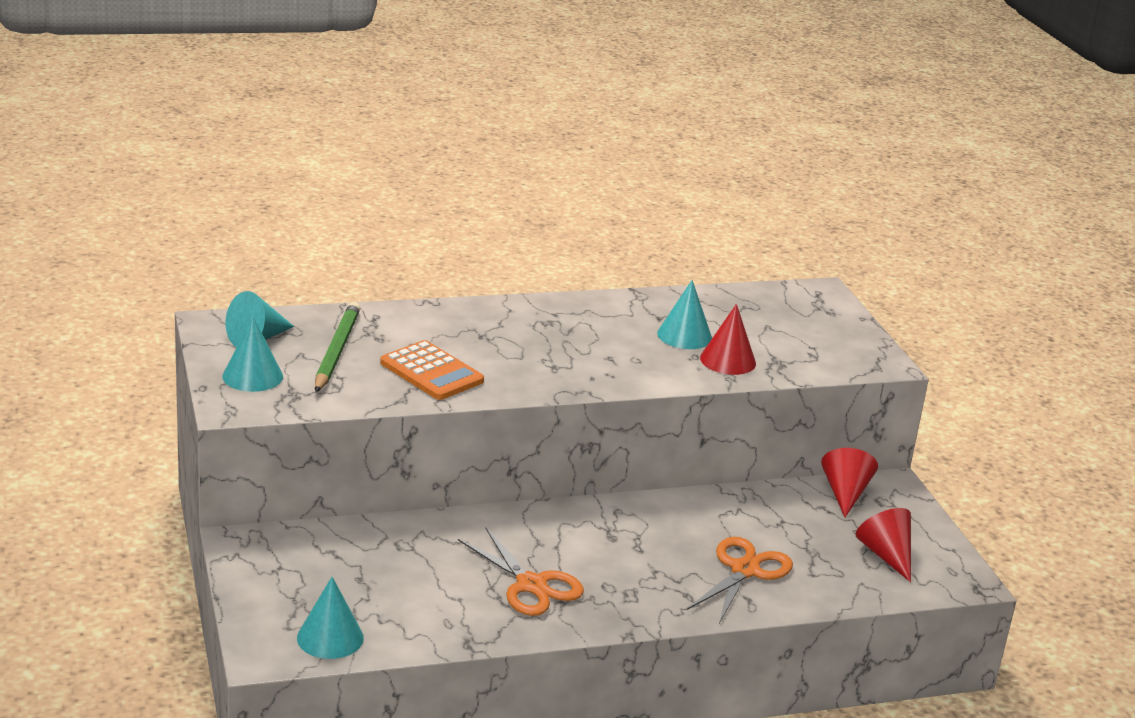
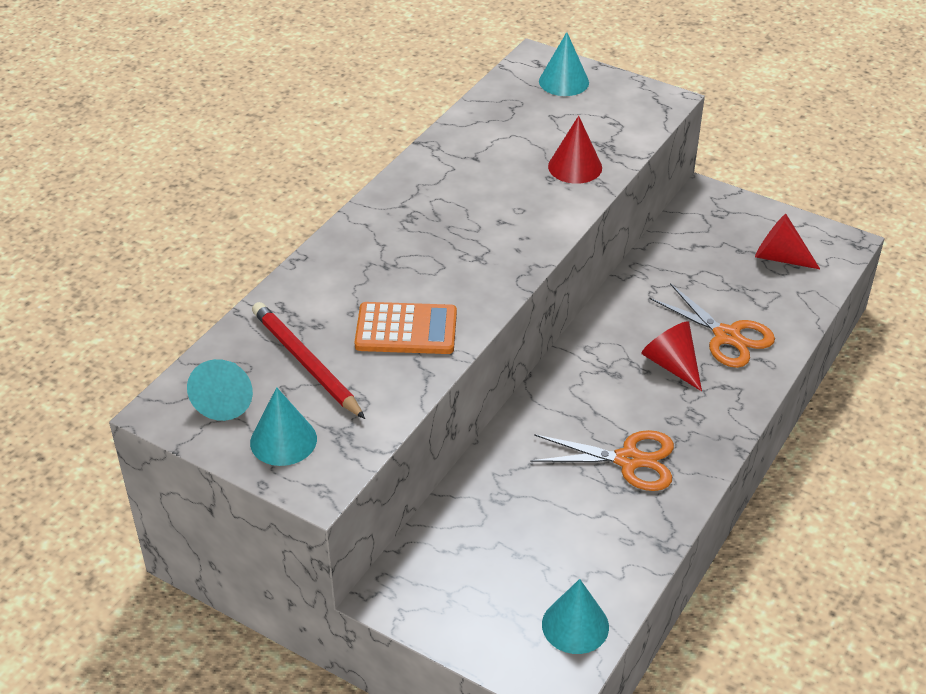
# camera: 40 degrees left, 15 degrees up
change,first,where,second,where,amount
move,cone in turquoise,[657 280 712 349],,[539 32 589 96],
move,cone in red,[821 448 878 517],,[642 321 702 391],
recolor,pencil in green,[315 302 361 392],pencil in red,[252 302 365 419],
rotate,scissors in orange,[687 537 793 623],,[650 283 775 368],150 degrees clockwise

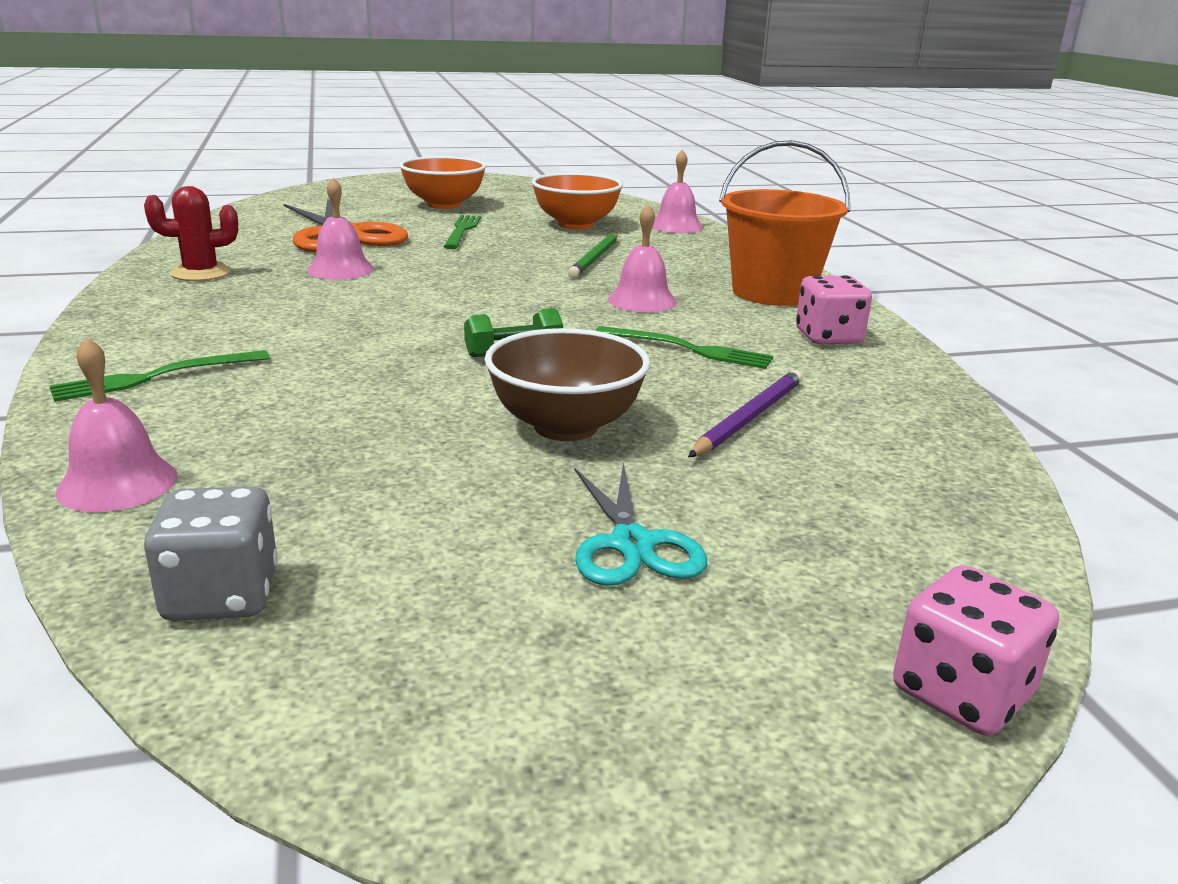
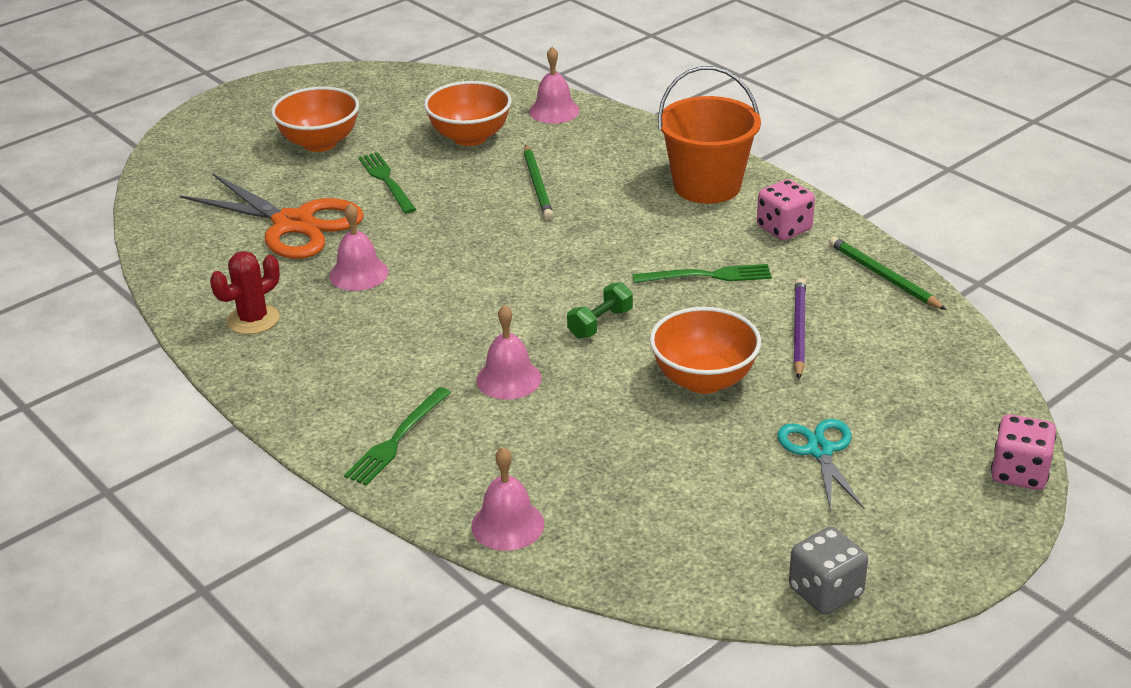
# camera: 25 degrees left, 10 degrees up
change,first,where,second,where,amount
insert,,,pencil in green,[829 236 947 310],
move,dice in grey,[144 486 278 621],,[789 527 868 615],
move,bell in pink,[608 204 677 312],,[476 305 541 400],
recolor,bowl in brown,[484 328 650 441],bowl in orange,[650 307 761 394],
rotate,scissors in turquoise,[575 463 707 586],,[777 419 864 512],150 degrees counterclockwise

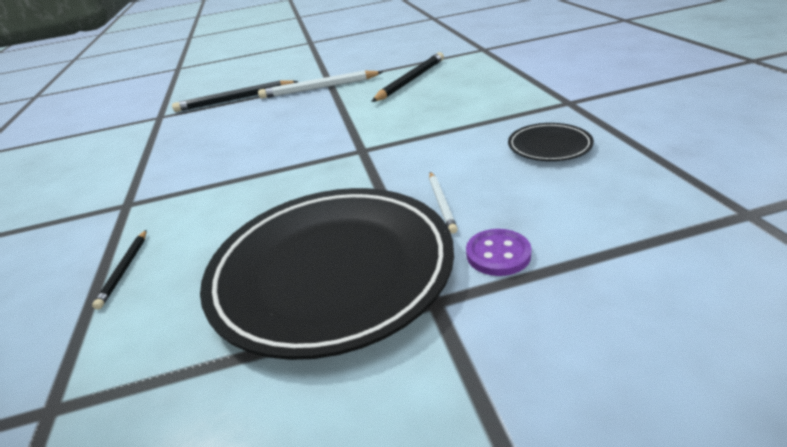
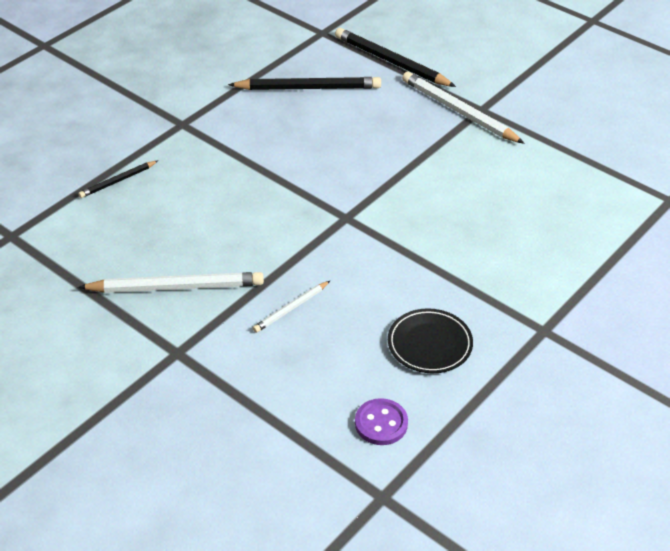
# camera: 50 degrees right, 10 degrees up
change,first,where,second,where,amount
move,pencil in black,[371 52 444 102],,[228 77 381 90],
move,button in purple,[466 229 532 276],,[355 398 408 445],
replace,plate in black,[200 188 454 360],pencil in white,[78 272 264 293],

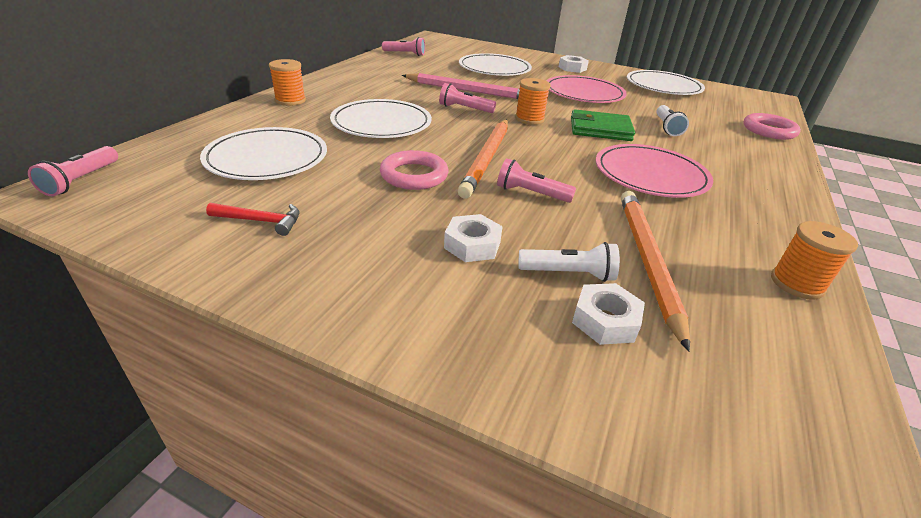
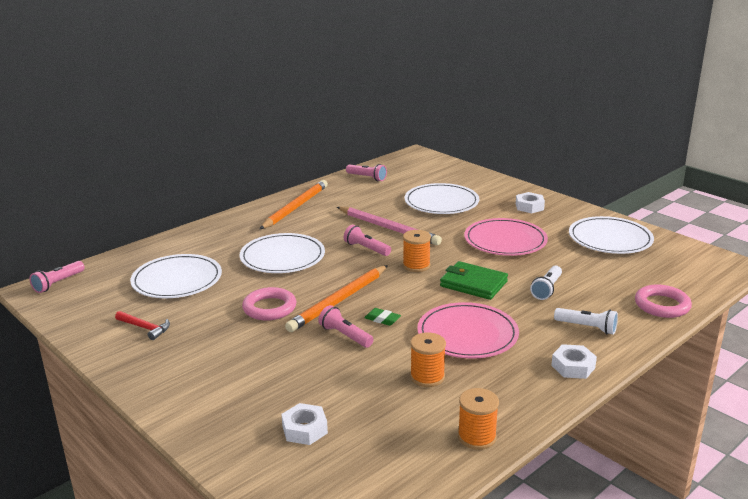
# camera: 25 degrees right, 10 degrees down
change,first,where,second,where,amount
insert,,,eraser in green,[364 308 401 326],
move,spool in orange,[269 59 306 106],,[410 332 446 387],
move,nut in white,[444 214 503 262],,[551 344 597 379],
move,flashlight in white,[518 242 620 282],,[554 308 618 334],
move,pencil in orange,[621 191 690 351],,[260 180 328 229],

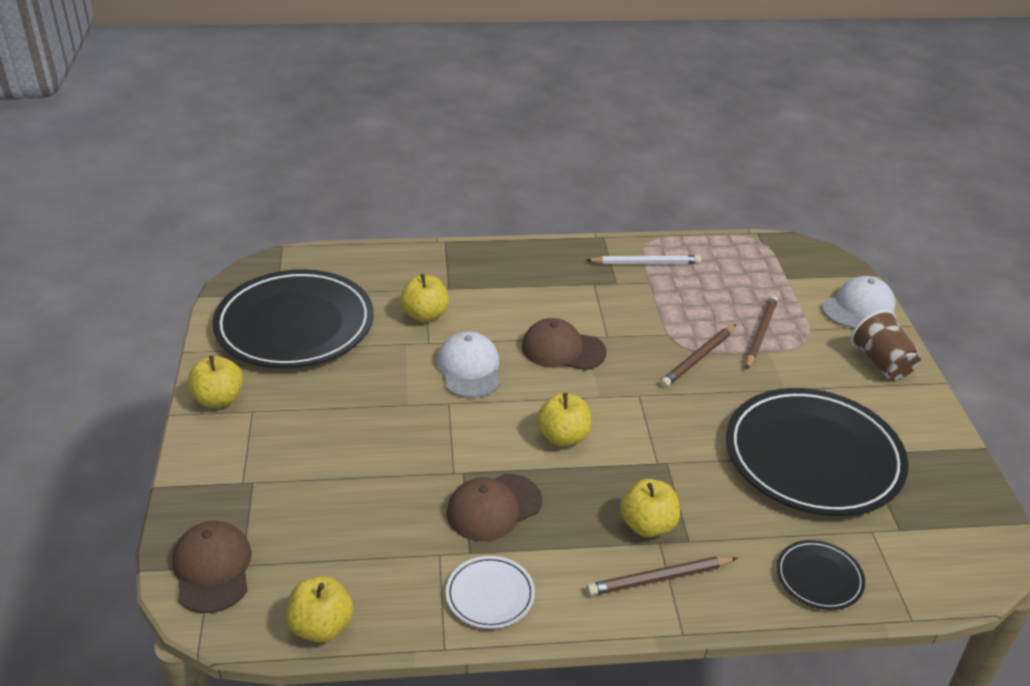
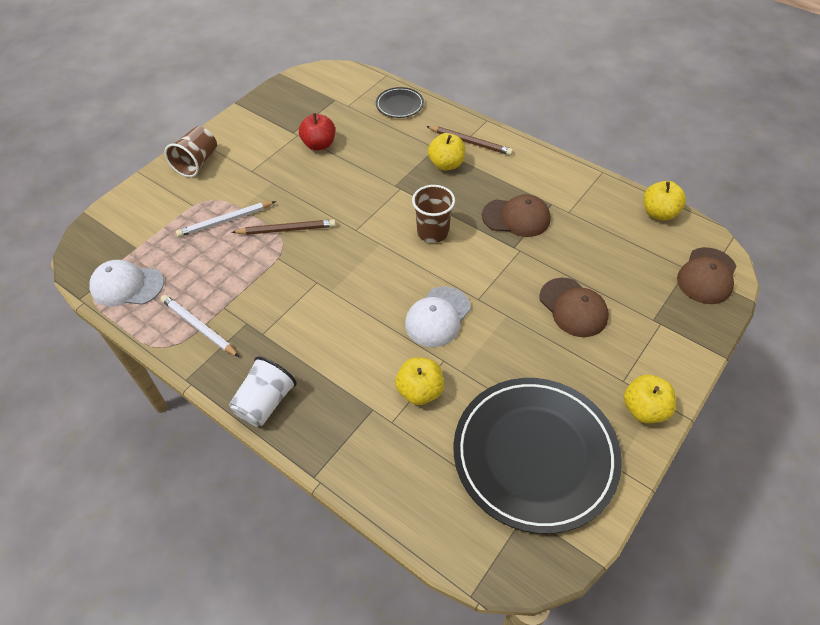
# camera: 135 degrees left, 15 degrees up
change,first,where,second,where,amount
delete,plate in white,[446 556 535 629],,,
insert,,,cup in white,[229 356 297 427],
move,cap in brown,[522 318 607 370],,[539 278 609 337],
move,cap in white,[822 276 895 328],,[89 260 164 307],
replace,apple in yellow,[537 393 591 447],cup in brown,[412 185 455 243],
replace,plate in black,[726 388 908 516],apple in red,[299 113 335 151],
recolor,pencil in brown,[746 295 778 370],pencil in white,[176 201 276 237],

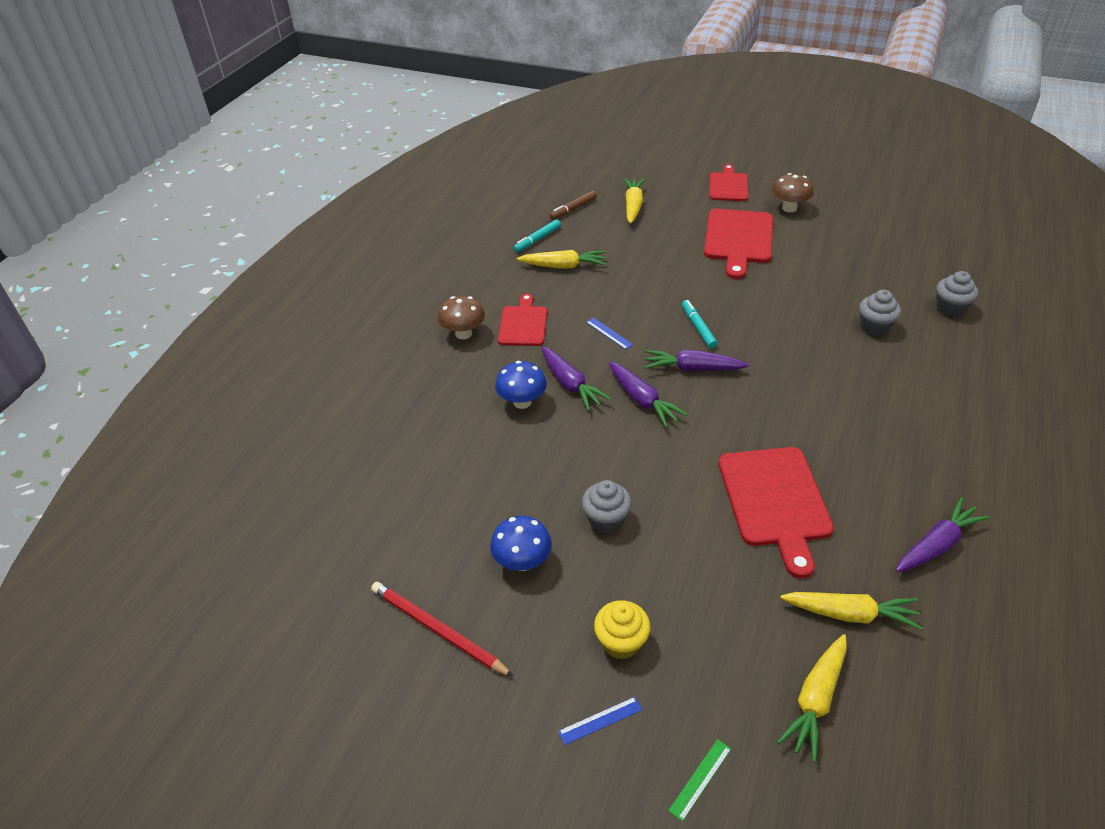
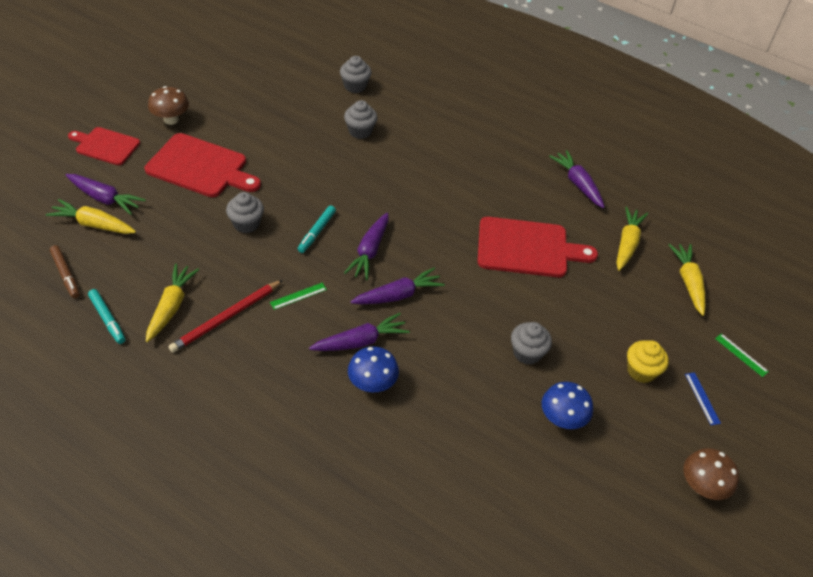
# camera: 85 degrees left, 5 degrees up
change,first,where,second,where,amount
delete,cutting board in red,[498 294 547 346],,,
insert,,,carrot in purple,[66 174 146 215],
insert,,,cupcake in grey,[226 192 264 233],
move,pencil in red,[371 582 514 677],,[168 280 283 353],
move,mushroom in brown,[438 295 485 339],,[684 448 739 500],
recolor,ruler in blue,[586 318 633 350],ruler in green,[270 283 327 310],
rotate,marker in turquoise,[682 300 718 349],,[298 205 336 253],60 degrees counterclockwise
rotate,carrot in yellow,[777 634 847 762],,[669 244 705 316],135 degrees counterclockwise

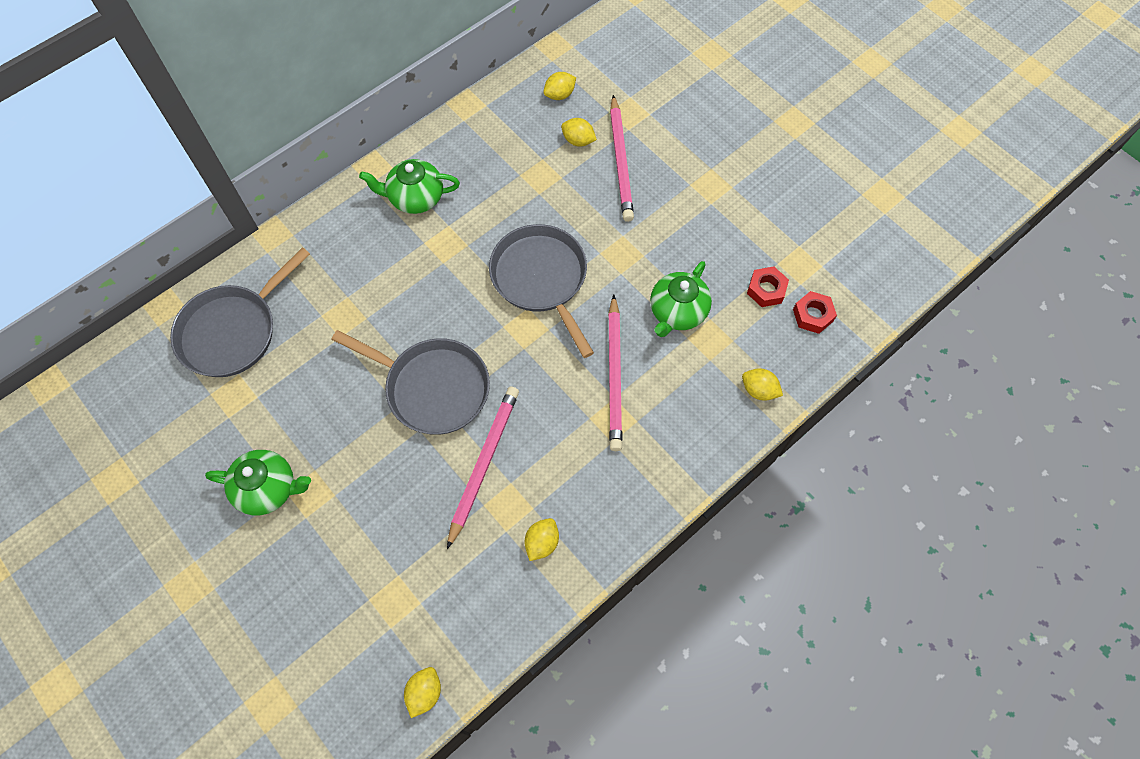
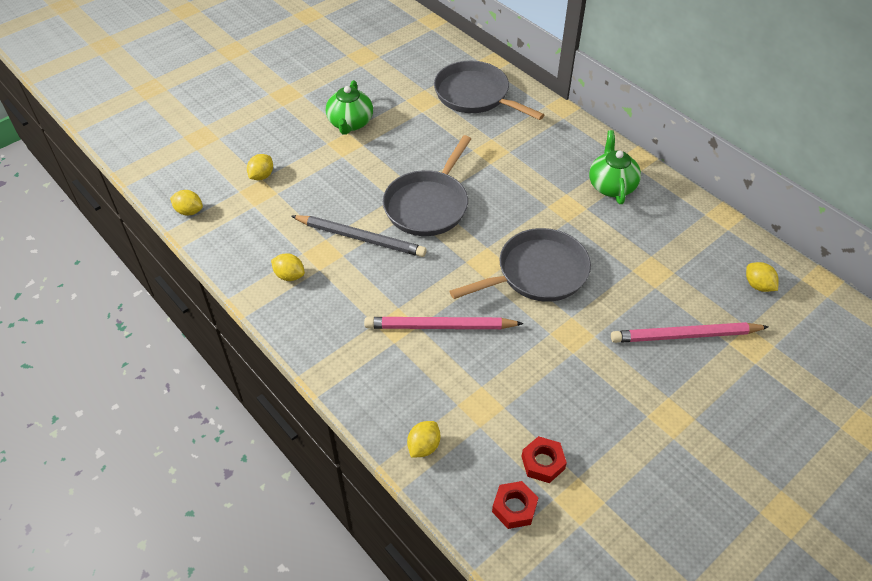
# camera: 90 degrees right, 15 degrees down
change,first,where,second,where,amount
delete,teapot in green,[650 261 712 337],,,
move,lemon in yellow,[561 118 597 147],,[247 154 273 180],
recolor,pencil in pink,[447 386 519 549],pencil in grey,[291 215 427 257],

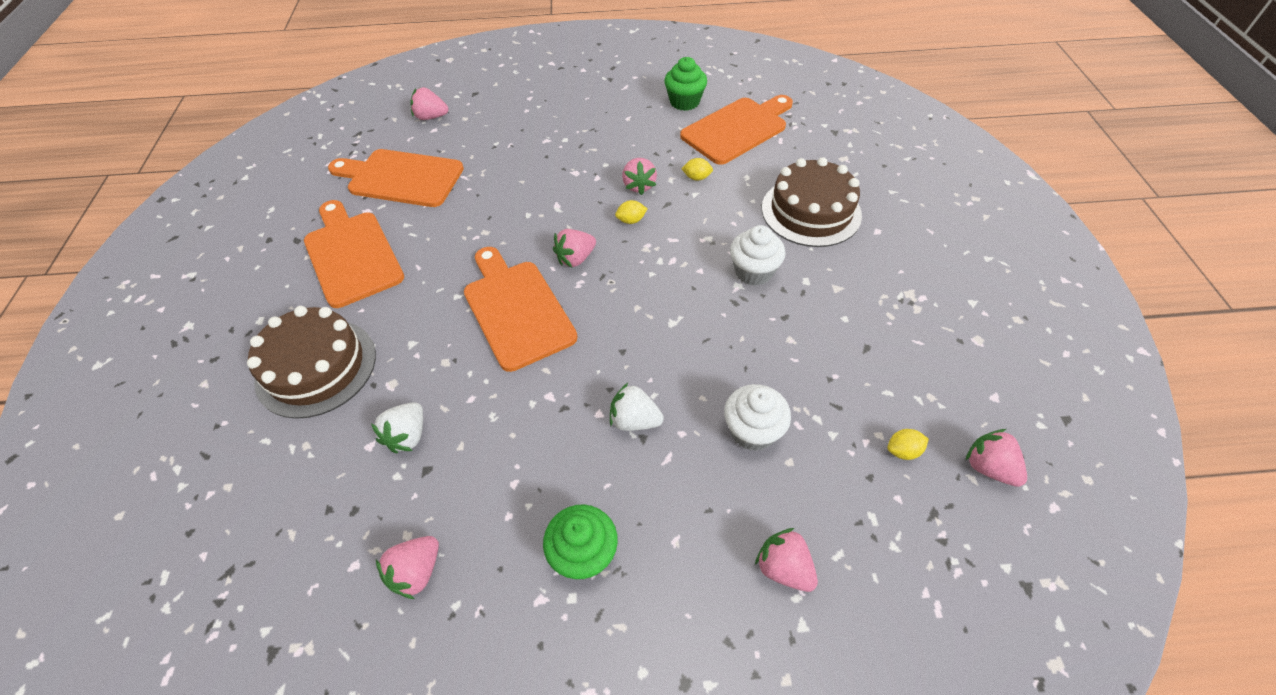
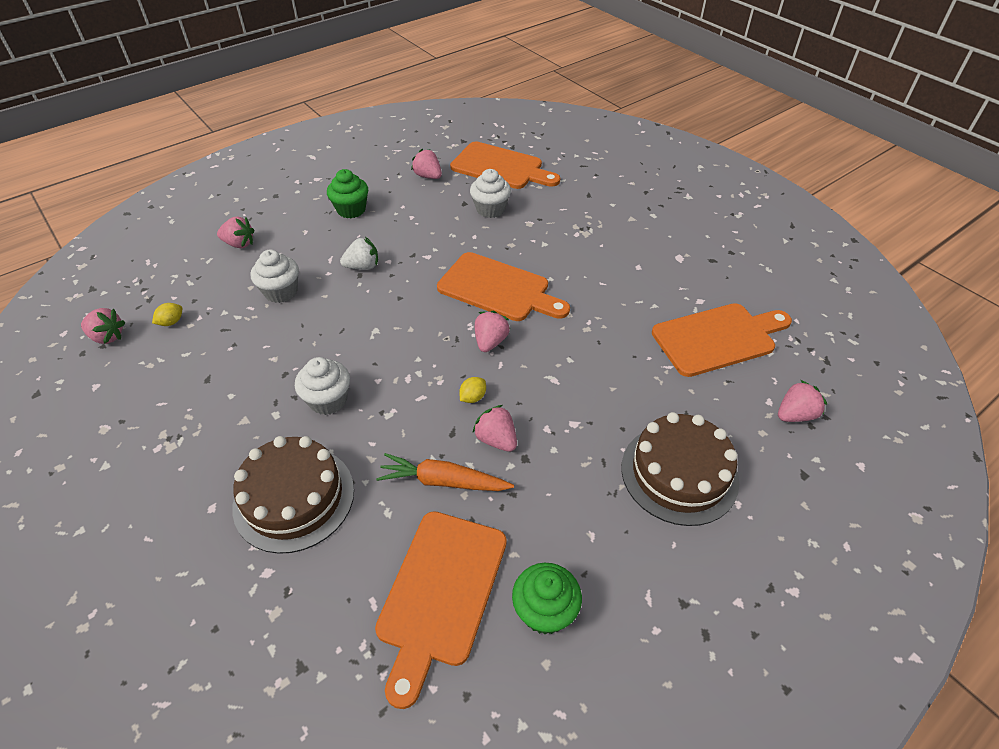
# camera: 145 degrees right, 5 degrees down
change,first,where,second,where,amount
move,cake in brown,[247 306 376 419],,[621 412 739 526],
move,cutting board in orange,[304 200 404 308],,[450 142 560 189],
replace,strawberry in white,[371 402 423 453],cupcake in white,[470 169 511 218],
replace,lemon in yellow,[681 158 713 181],carrot in orange,[376 453 514 491],
rotate,strawberry in pink,[376 536 439 599],,[411 149 442 179],45 degrees counterclockwise

